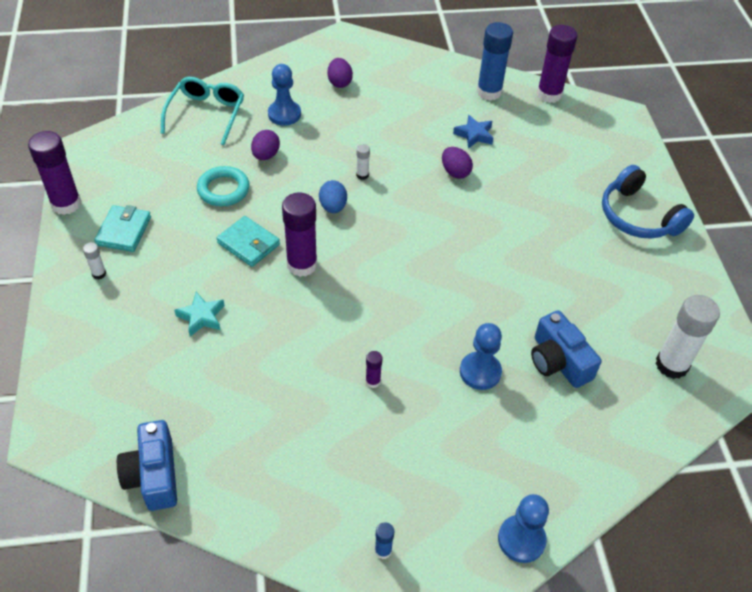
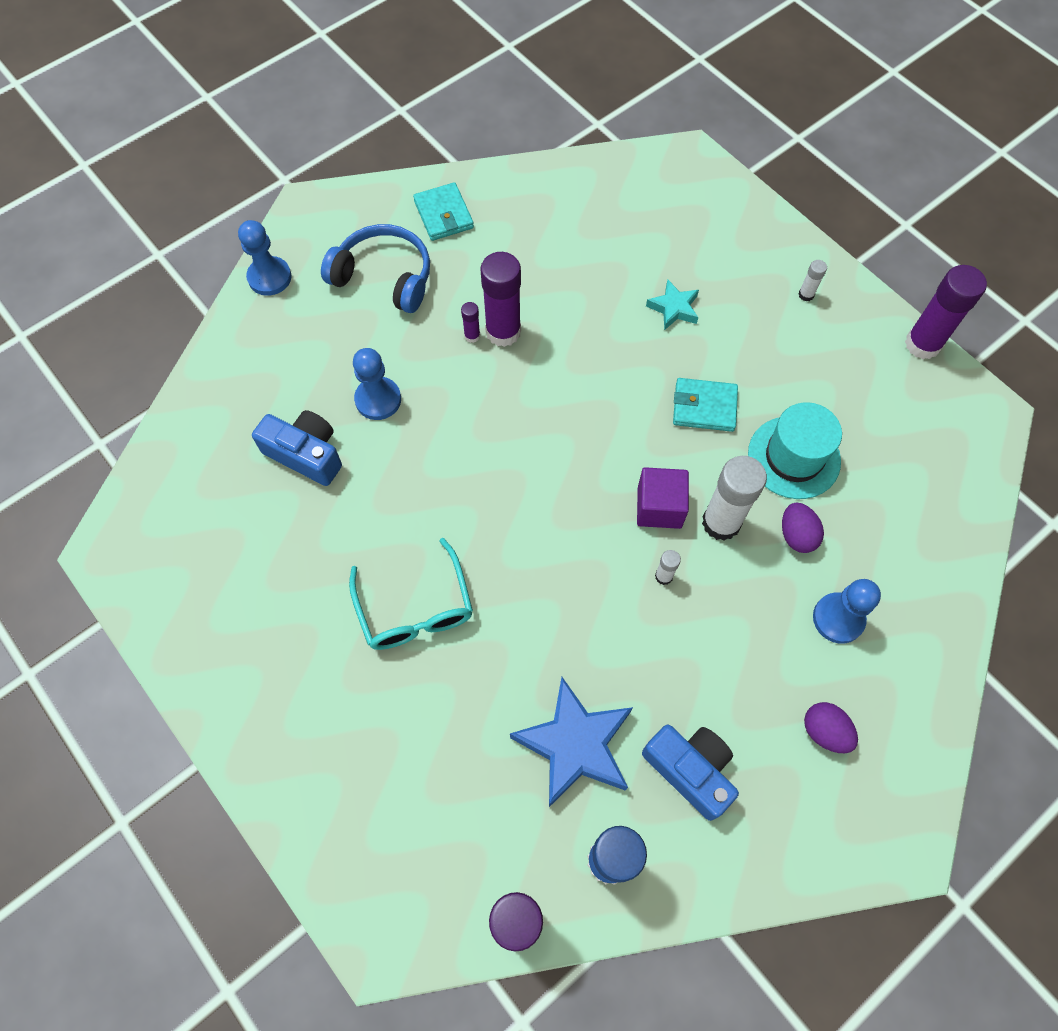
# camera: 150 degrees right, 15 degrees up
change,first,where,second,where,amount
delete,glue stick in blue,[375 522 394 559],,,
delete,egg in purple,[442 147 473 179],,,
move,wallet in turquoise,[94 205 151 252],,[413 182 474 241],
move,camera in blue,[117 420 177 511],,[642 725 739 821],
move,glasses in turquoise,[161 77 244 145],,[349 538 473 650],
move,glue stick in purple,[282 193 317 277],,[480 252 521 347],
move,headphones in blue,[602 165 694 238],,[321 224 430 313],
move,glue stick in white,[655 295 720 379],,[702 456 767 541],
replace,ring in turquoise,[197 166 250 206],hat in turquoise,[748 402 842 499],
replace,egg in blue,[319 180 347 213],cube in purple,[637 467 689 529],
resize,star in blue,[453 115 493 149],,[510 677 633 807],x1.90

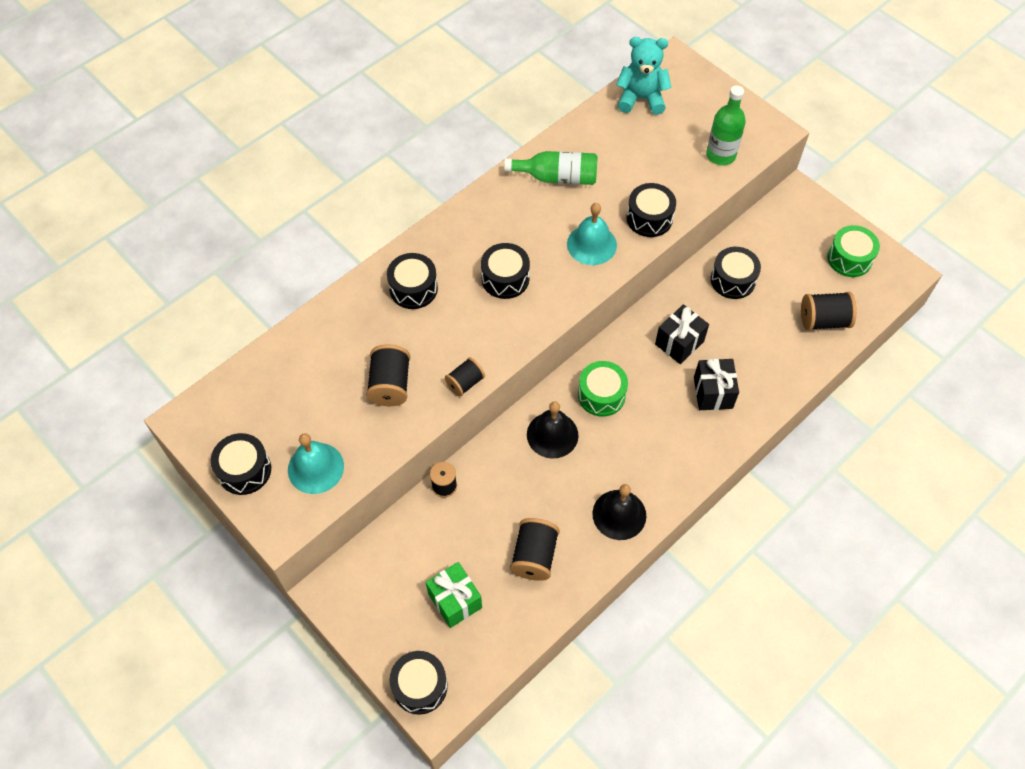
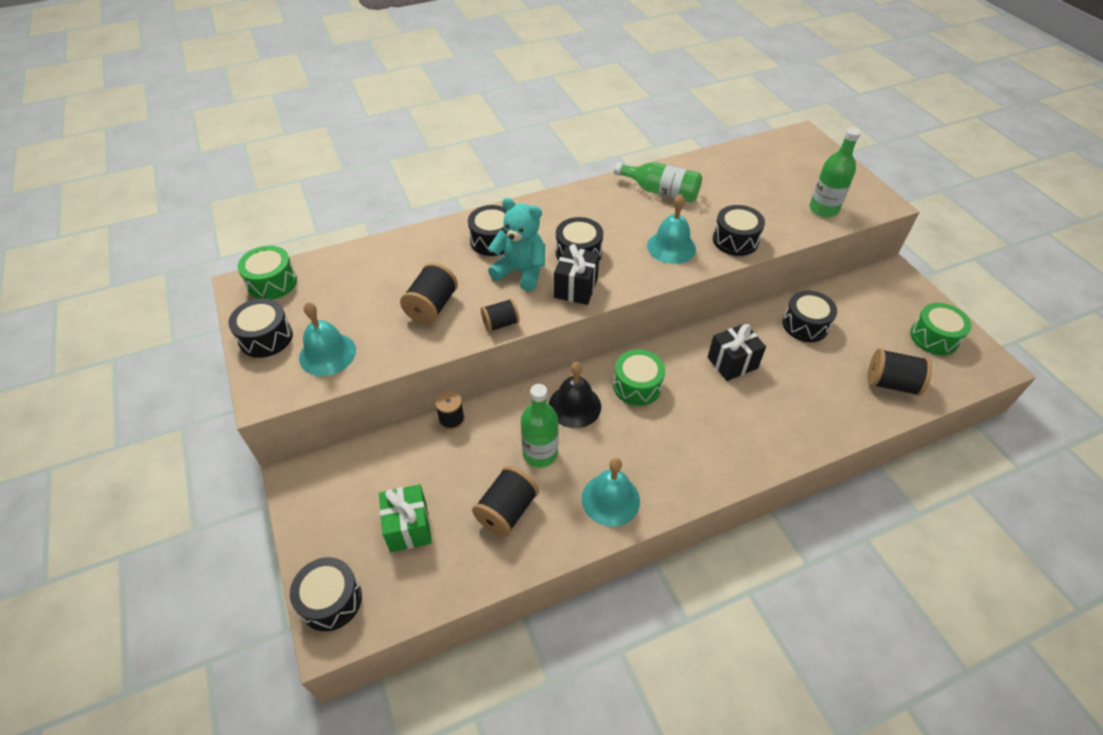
# camera: 20 degrees right, 10 degrees down
change,first,where,second,where,amount
insert,,,drum in green,[237 246 297 300],
insert,,,bottle in green,[521 384 559 468],
move,teddy bear in turquoise,[616 37 672 115],,[488 198 545 291],
move,gift in black,[694 359 739 410],,[554 244 599 305],
recolor,bell in black,[592 484 646 540],bell in turquoise,[582 458 640 527],

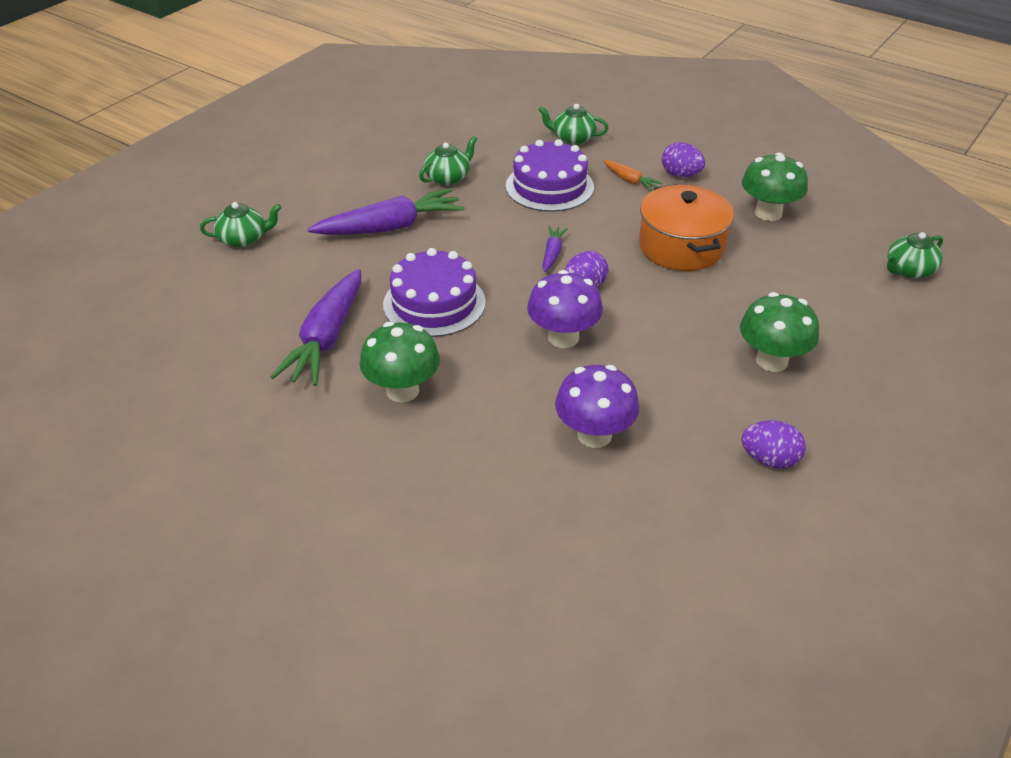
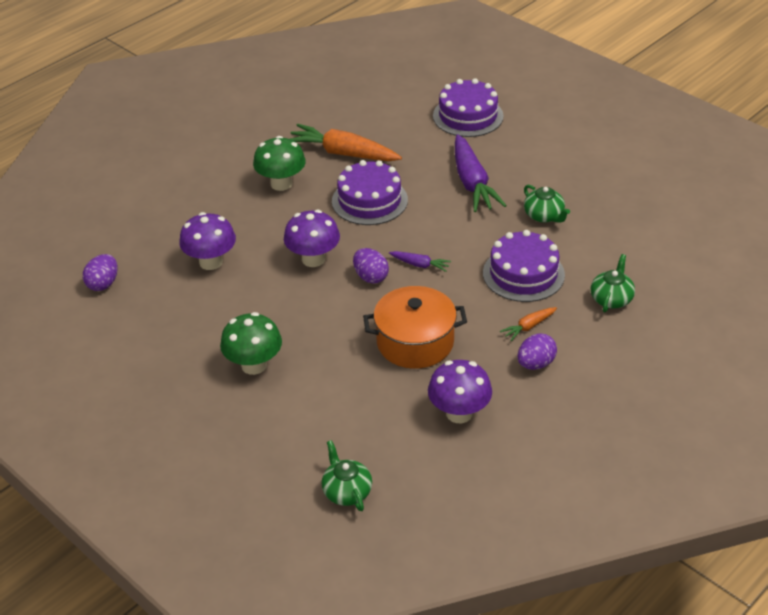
# camera: 100 degrees right, 0 degrees up
change,first,where,second,where,amount
move,egg in purple,[741 420 806 469],,[83 254 118 291],
replace,teapot in green,[200 202 281 247],cake in purple,[433 78 504 137],
recolor,carrot in purple,[270 269 361 386],carrot in orange,[290 124 402 161],
recolor,mushroom in green,[742 153 808 221],mushroom in purple,[428 360 492 423],

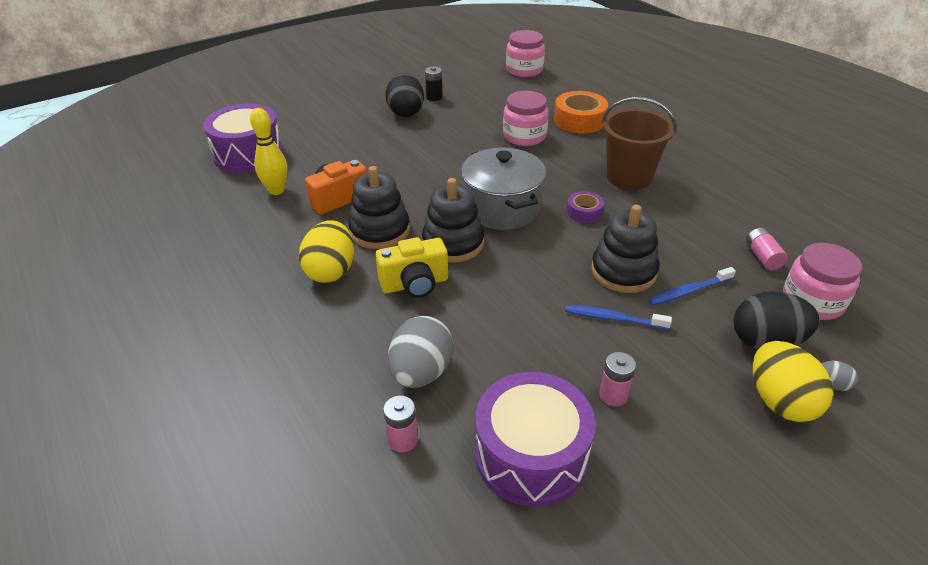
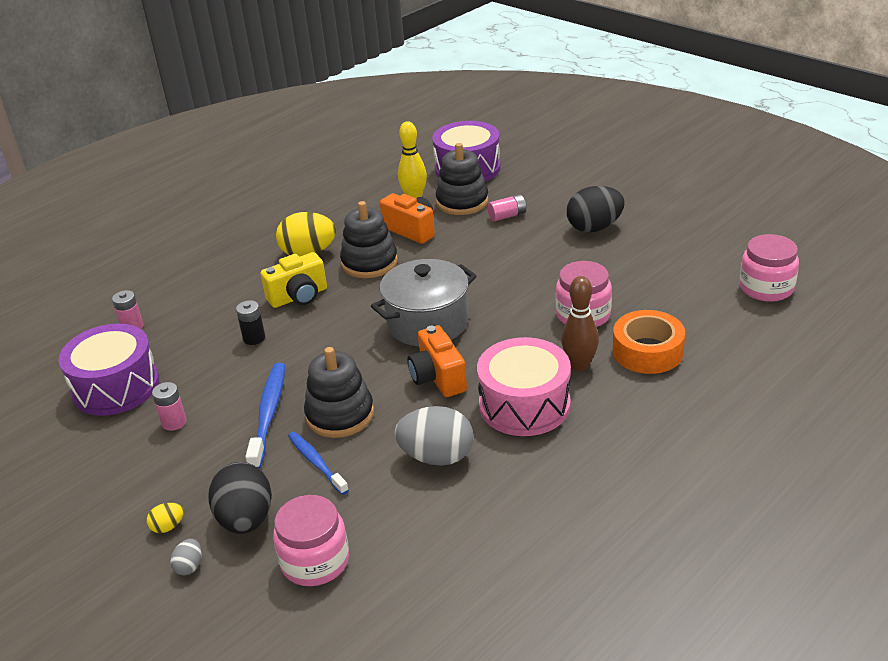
# camera: 80 degrees right, 5 degrees down
change,first,where,second,where,amount
insert,,,bowling pin in brown,[561 276 599 371],
move,egg in grey,[388 316 453 388],,[394 406 473 466],
move,stacking toy in black,[422 178 484 263],,[436 143 489 215],
move,battery in black,[425 67 443 101],,[236 300 265 345],
move,battery in pink,[746 228 788 270],,[487 194 526 221],
replace,tape in purple,[567 191 604 223],camera in orange,[407 325 467 397],
replace,bucket in brown,[602 97 677 190],drum in pink,[477 337 571 436],
rotate,camera in yellow,[375 237 448 298],,[260 252 327 308],90 degrees counterclockwise
resize,toothbrush in blue,[565 305 672 330],,[245 363 285 469],x1.52
resize,egg in yellow,[753 341 833 422],,[147 503 184 533],x0.45

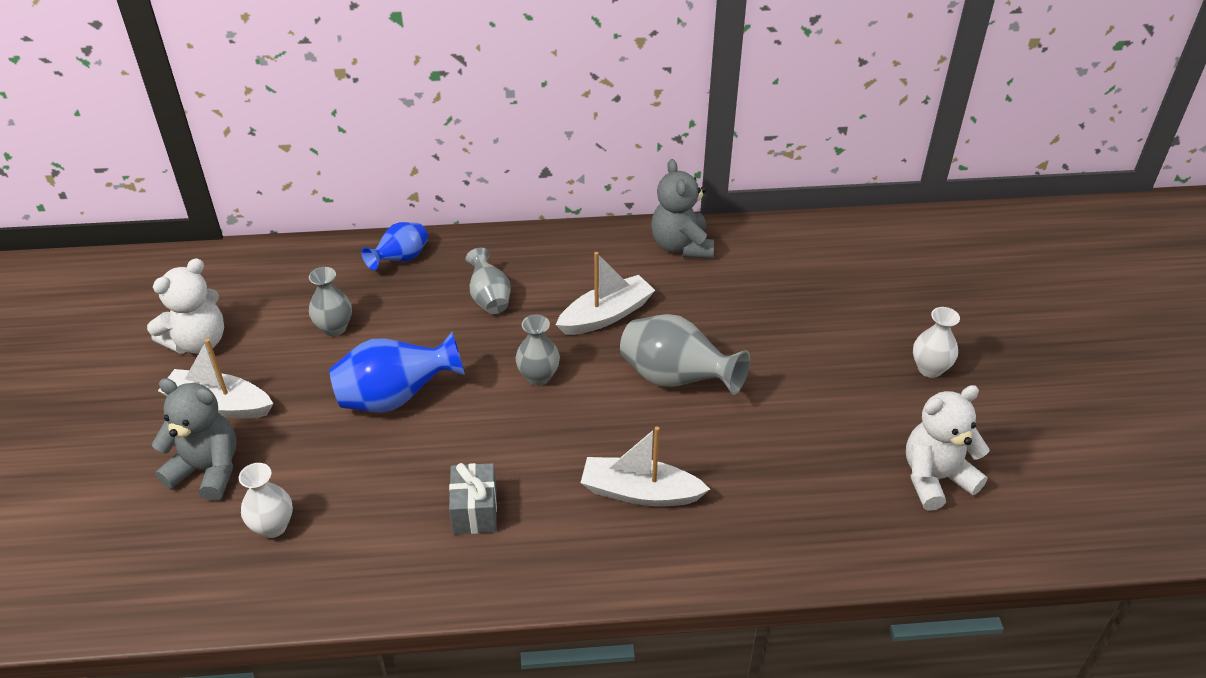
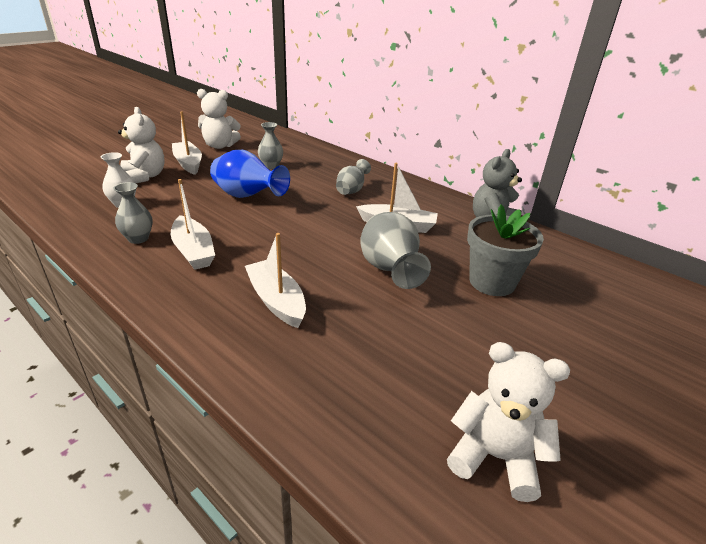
# camera: 45 degrees right, 10 degrees down
change,first,where,second,where,amount
delete,vase in blue,[362 222 428 270],,,
delete,vase in white,[913 307 960 378],,,
insert,,,flower pot in grey,[467 204 544 296],
move,vase in grey,[515 315 560 386],,[114 182 153 244],
replace,gift in grey,[449 463 497 534],boat in white,[171 179 215 270],
recolor,teddy bear in grey,[152 378 236 501],teddy bear in white,[118 107 165 184],

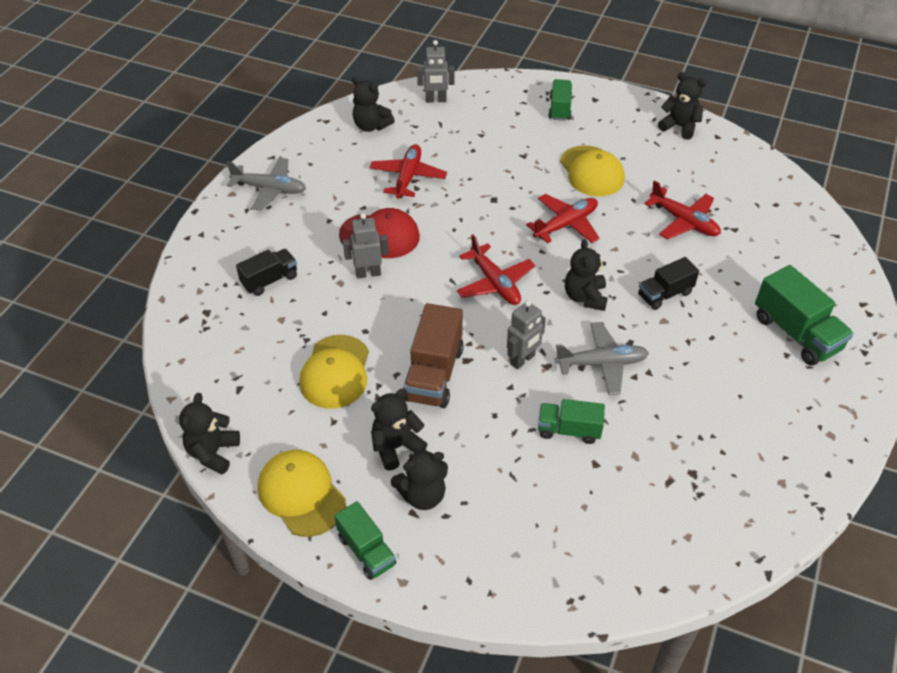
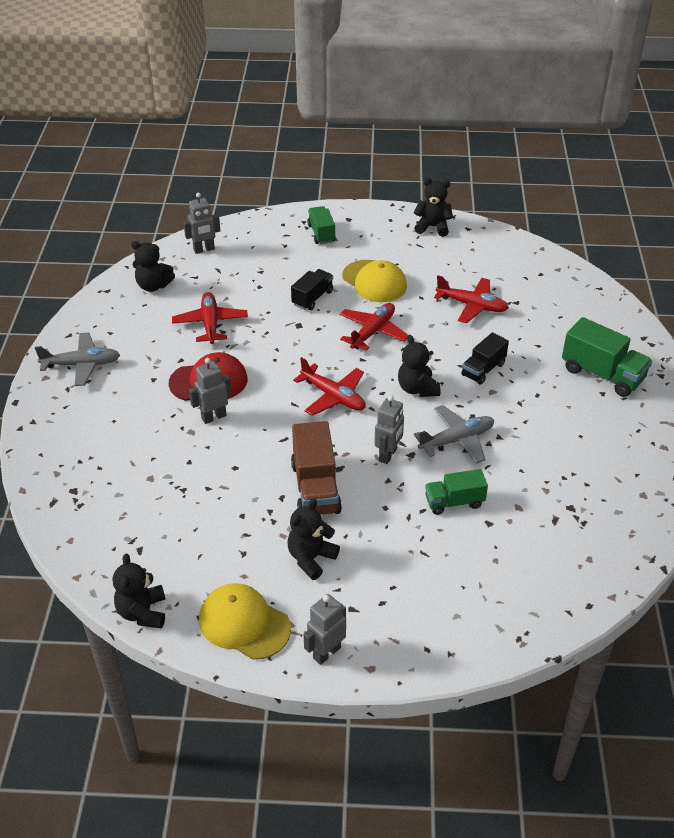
# camera: 20 degrees left, 5 degrees down
change,first,where,second,where,amount
delete,cap in yellow,[299 335 369 409],,,
delete,teddy bear in black,[391 449 448 510],,,
move,truck in black,[236 249 297 296],,[291 269 333 310],
replace,truck in green,[334 501 396 580],robot in grey,[304 594 346 665],

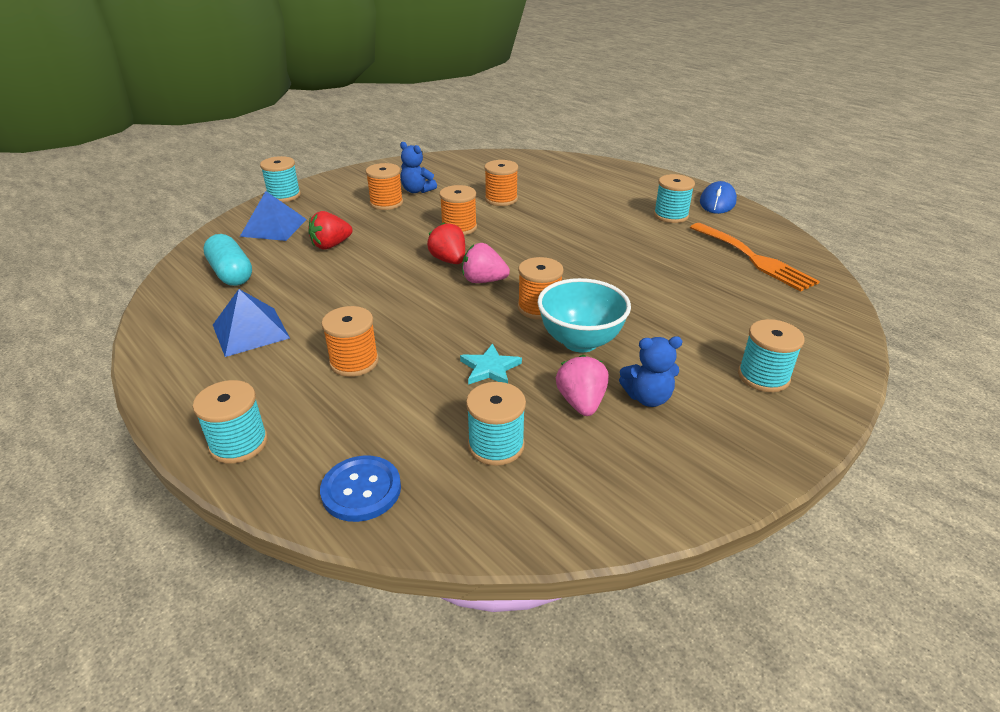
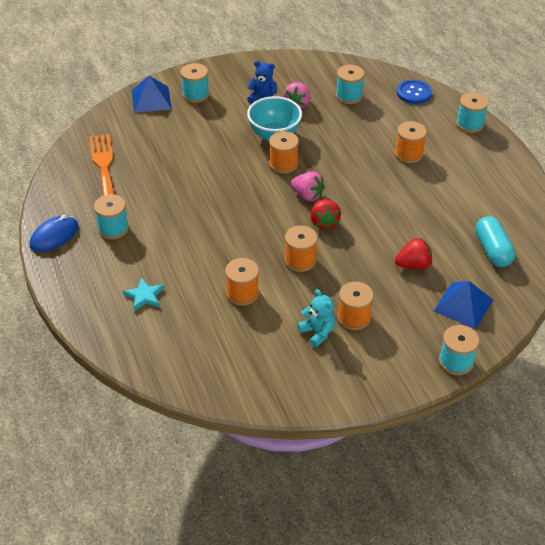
# camera: 160 degrees left, 10 degrees up
change,first,where,second,where,amount
move,pyramid in blue,[213 289 290 357],,[132 76 172 113],
move,star in turquoise,[460 343 522 385],,[123 277 165 311],
recolor,teddy bear in blue,[400 142 437 193],teddy bear in turquoise,[297 289 335 348],

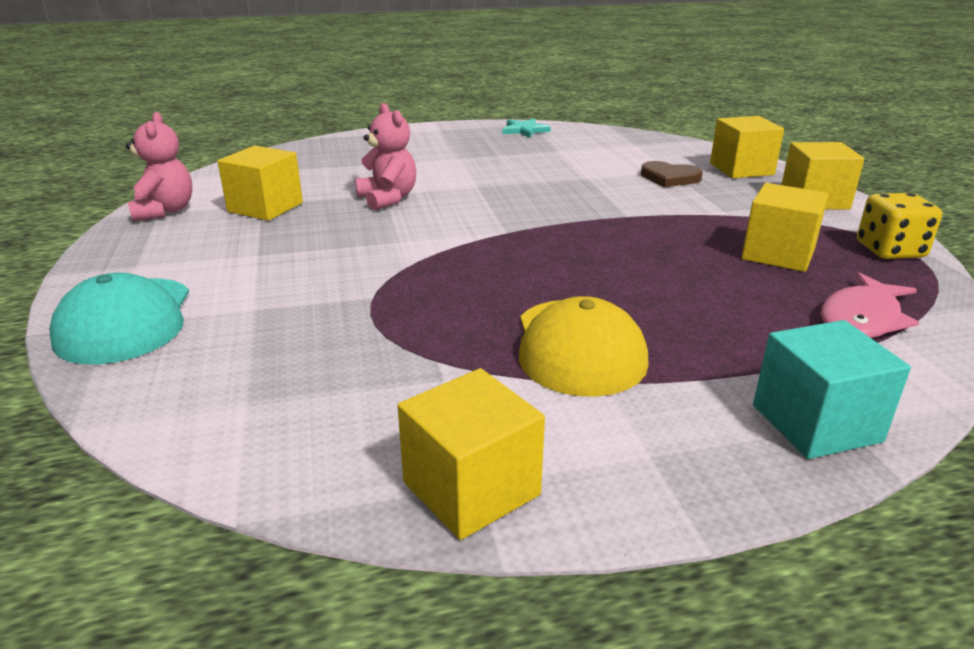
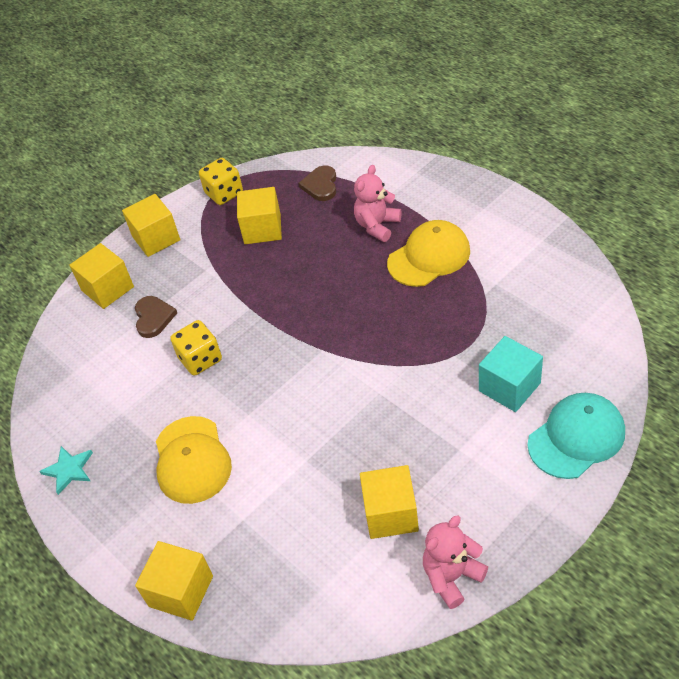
# camera: 115 degrees left, 20 degrees up
change,first,where,second,where,amount
insert,,,cap in yellow,[156 416 232 504],
insert,,,dice in yellow,[170 320 222 376],
move,teddy bear in pink,[355 103 416 210],,[354 165 402 242],
move,cube in yellow,[398 368 545 540],,[135 541 213 621],
move,cube in turquoise,[753 320 911 459],,[479 336 543 412],
replace,fish in pink,[821 272 919 338],heart in brown,[299 165 336 201],

